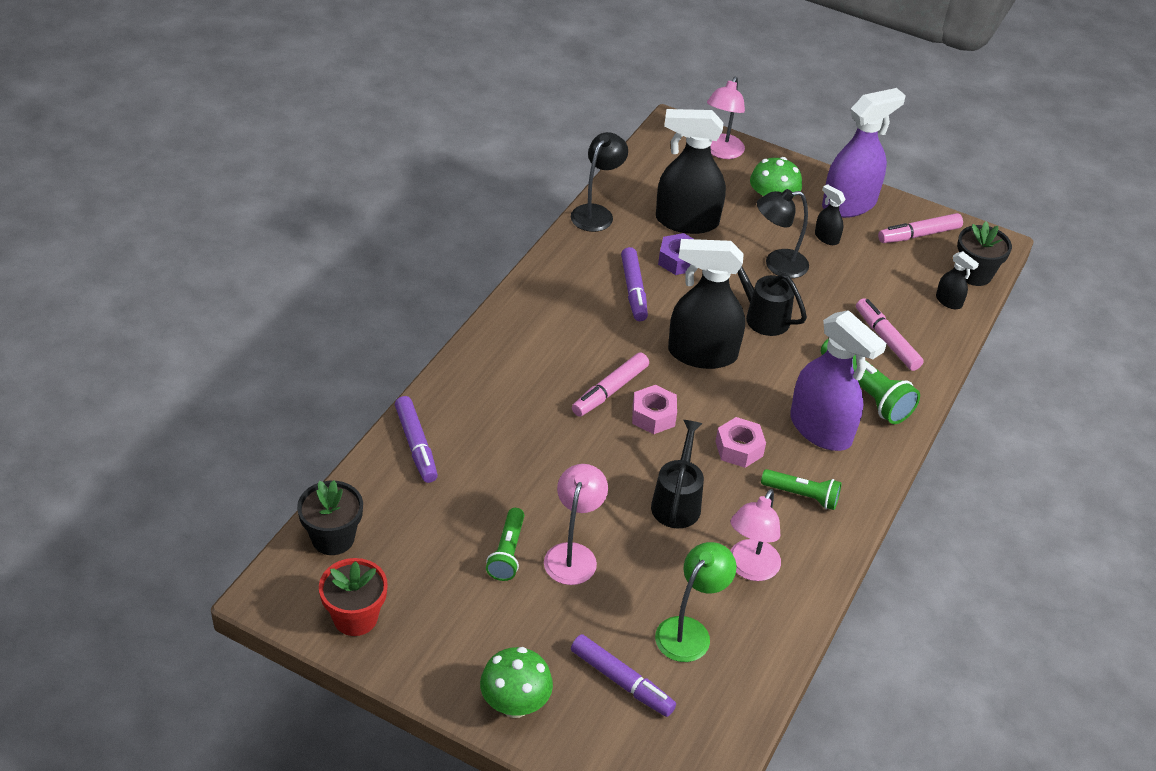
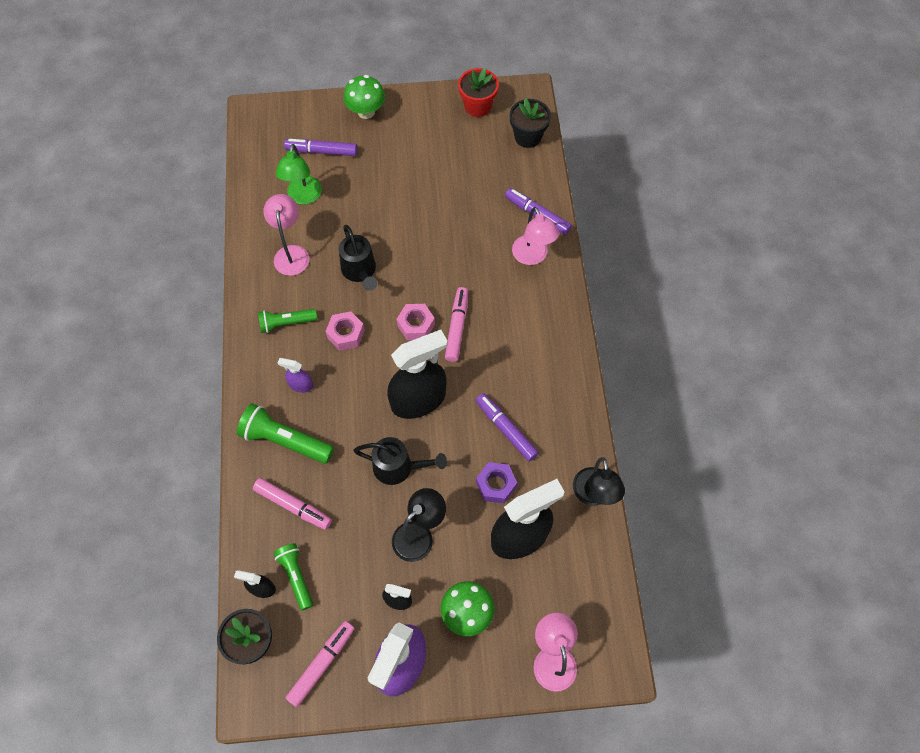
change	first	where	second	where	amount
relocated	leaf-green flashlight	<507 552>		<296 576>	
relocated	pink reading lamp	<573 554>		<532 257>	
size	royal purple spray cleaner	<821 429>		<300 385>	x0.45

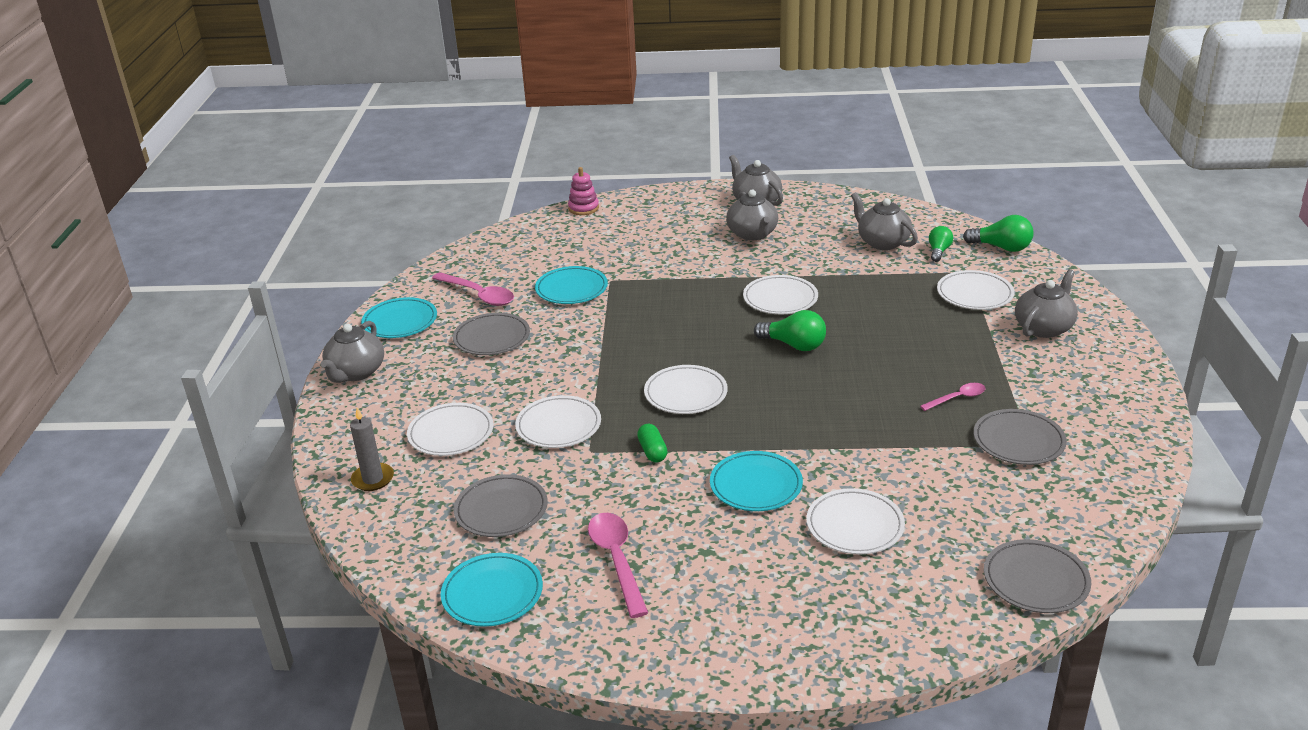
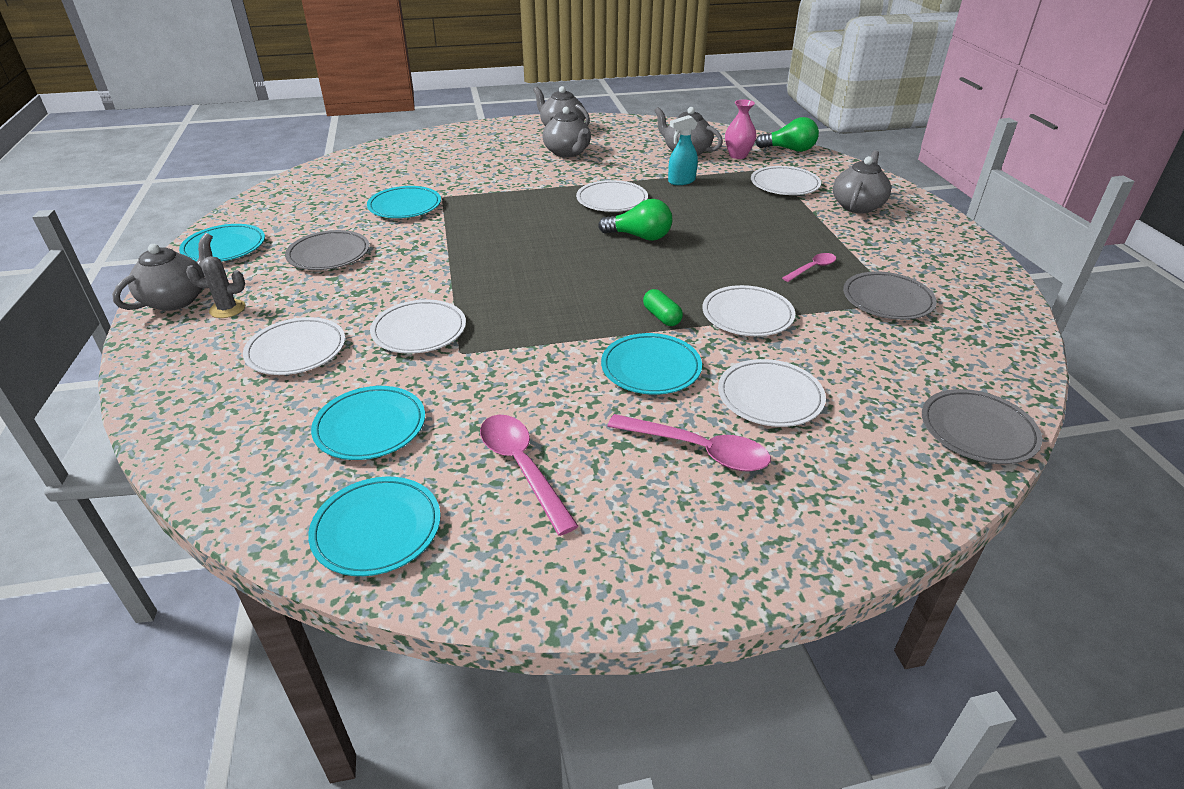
change	first	where	second	where	amount
missing	ash-grey candle	<373 479>			
missing	pink stacking toy	<583 208>			
appeared			ash-grey saguaro cactus	<227 309>	
appeared			teal spray cleaner	<681 181>	
relocated	pink teaspoon	<479 295>		<698 450>	
relocated	leaf-green pill	<652 451>		<662 317>	
relocated	white dinner plate	<685 393>		<747 315>	
exchanged	leaf-green bulb	<938 251>	pink vase	<738 155>	
colour	ash-grey dinner plate	<501 510>	teal dinner plate	<370 427>	
spun	ash-grey tea pot	<356 372>		<177 299>	150 degrees counterclockwise

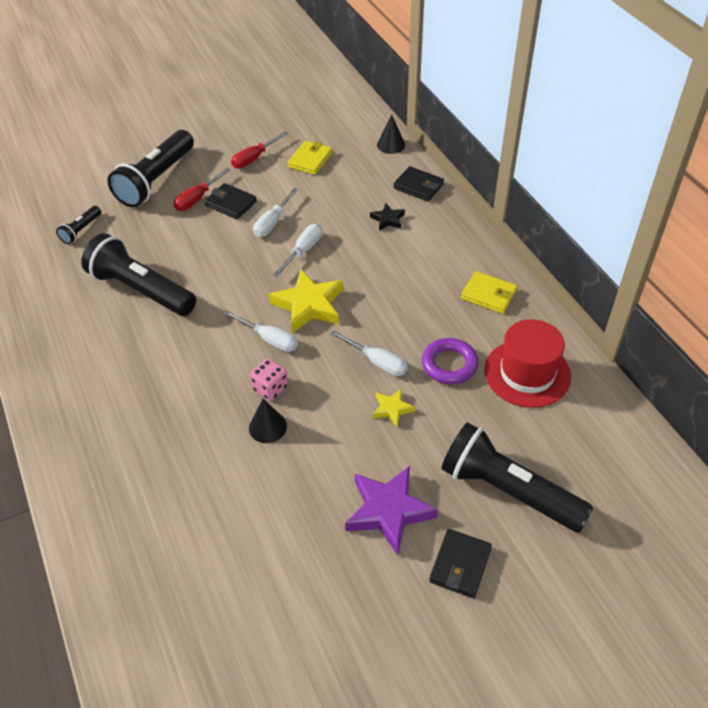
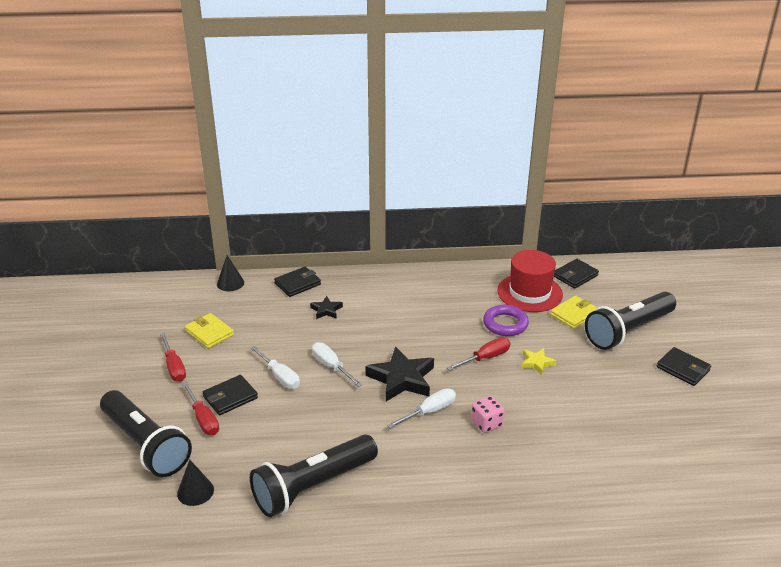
change	first	where	second	where	amount
missing	black flashlight	<81 230>			
missing	royal purple five-pointed star	<388 511>			
appeared			black billfold	<575 276>	
relocated	black cone	<267 427>		<195 491>	
relocated	bright yellow billfold	<488 295>		<574 314>	
colour	bright yellow five-pointed star	<309 305>	black five-pointed star	<402 379>	
colour	white screwdriver	<377 362>	scarlet screwdriver	<485 358>	

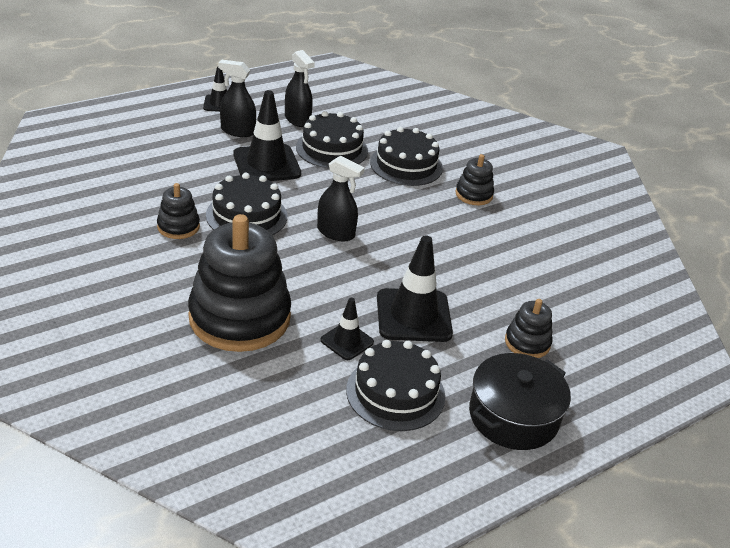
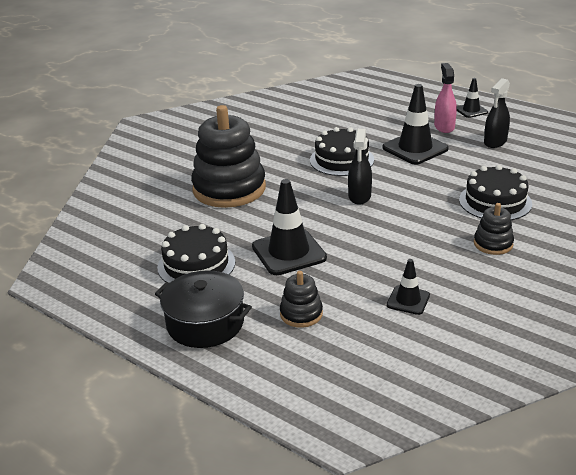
change	first	where	second	where	amount
missing	black stacking toy	<178 227>			
missing	black gateau	<332 149>			
relocated	black traffic cone	<347 341>		<408 300>	
colour	black spray cleaner	<237 131>	pink spray cleaner	<444 127>	

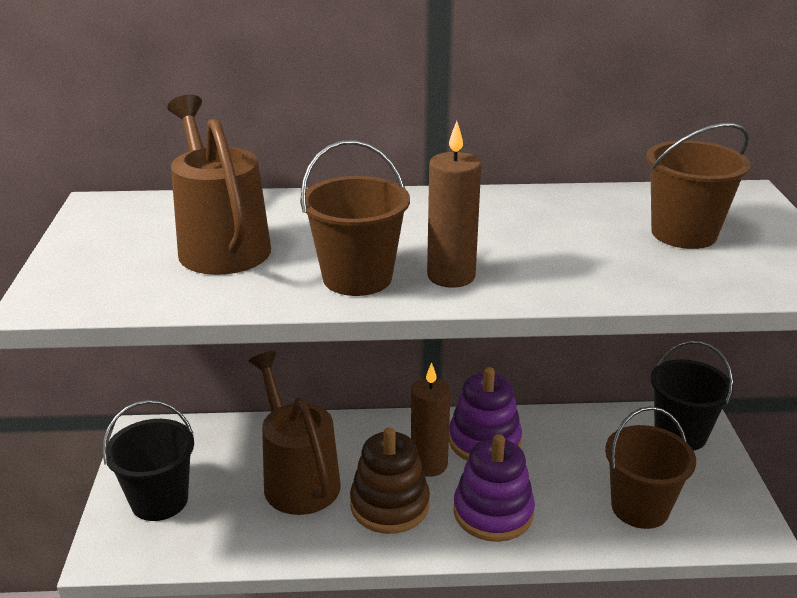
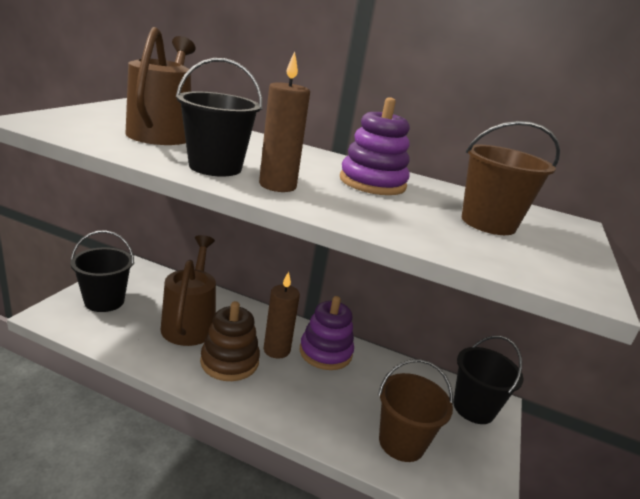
change	first	where	second	where	amount
relocated	royal purple stacking toy	<493 512>		<372 183>	
colour	russet sand bucket	<357 278>	black sand bucket	<215 167>	

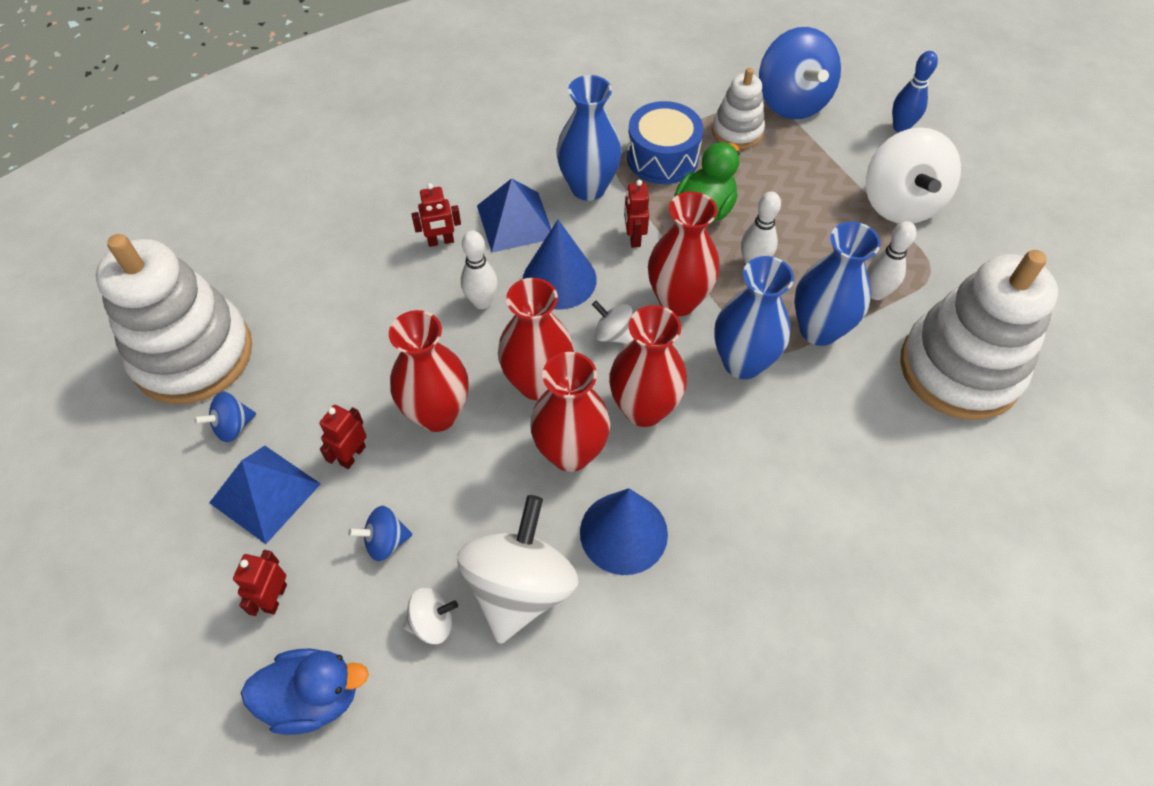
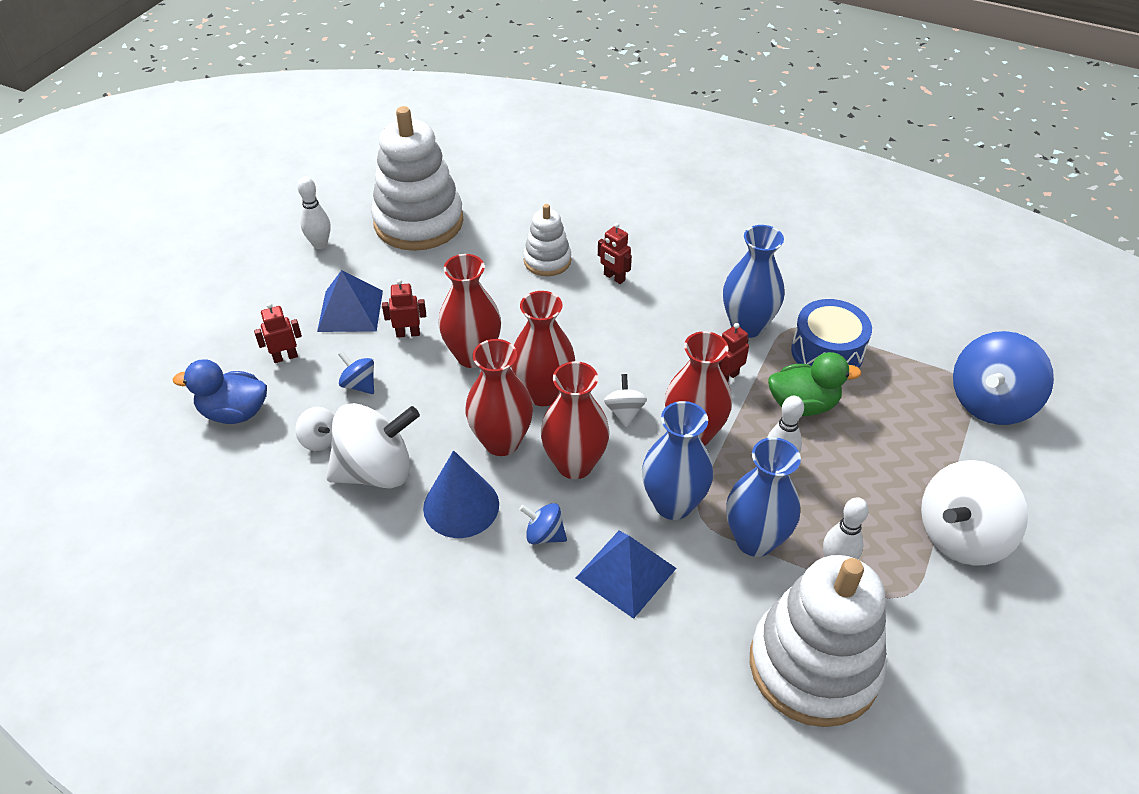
change	first	where	second	where	amount
missing	blue cone	<559 279>			
missing	blue skittle	<900 127>			
relocated	blue spinning top	<233 427>		<544 535>	
relocated	white skittle	<482 302>		<320 244>	
relocated	blue pyramid	<515 222>		<625 573>	
relocated	white stacking toy	<737 131>		<547 261>	
spun	blue toy duck	<314 697>		<234 412>	135 degrees clockwise

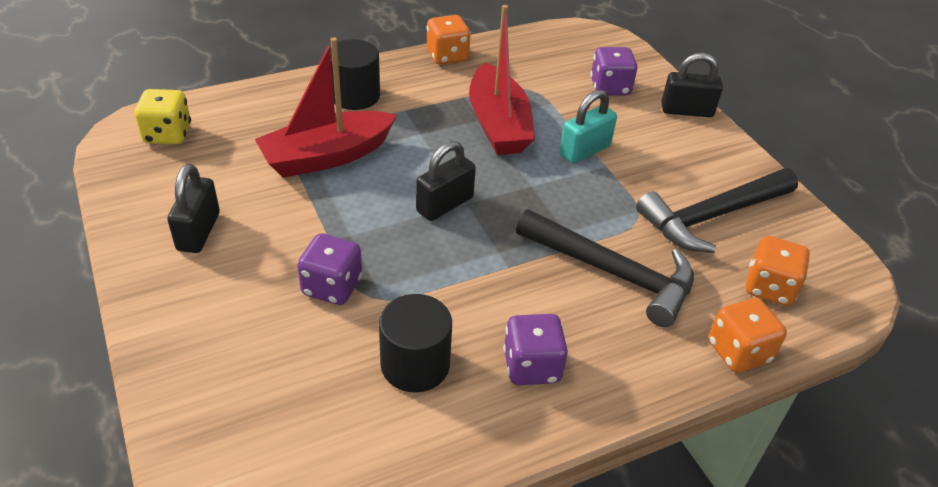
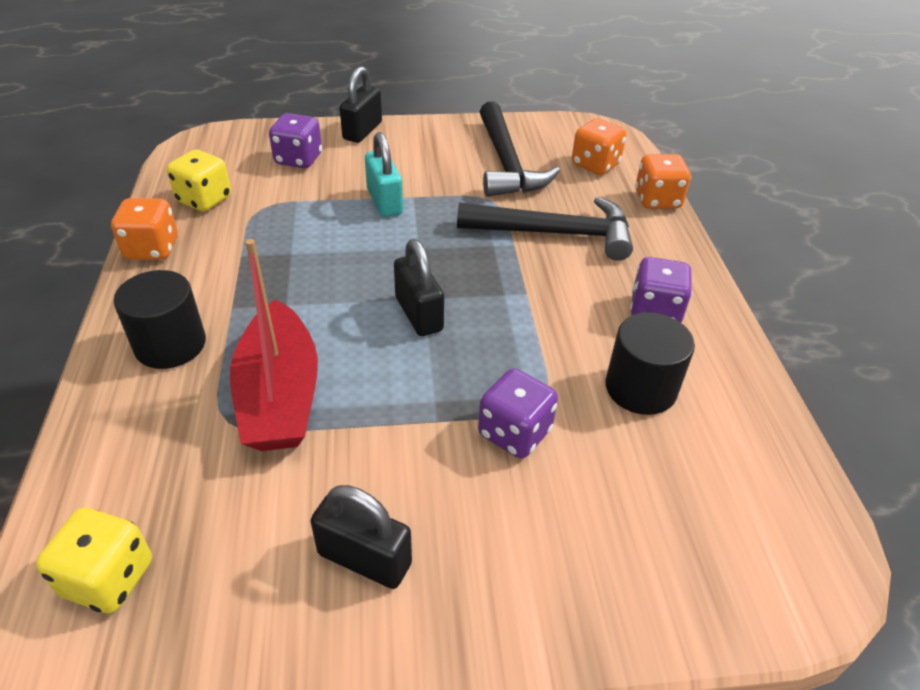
change	first	where	second	where	amount
missing	scarlet boat	<498 124>			
appeared			bright yellow game die	<204 199>	
spun	black carpenter's hammer	<613 273>		<556 233>	45 degrees clockwise

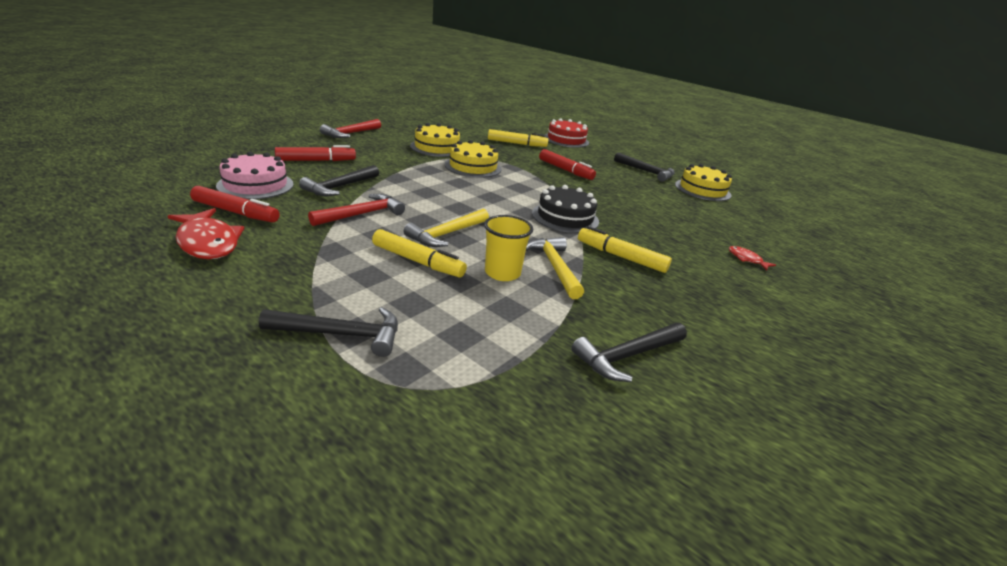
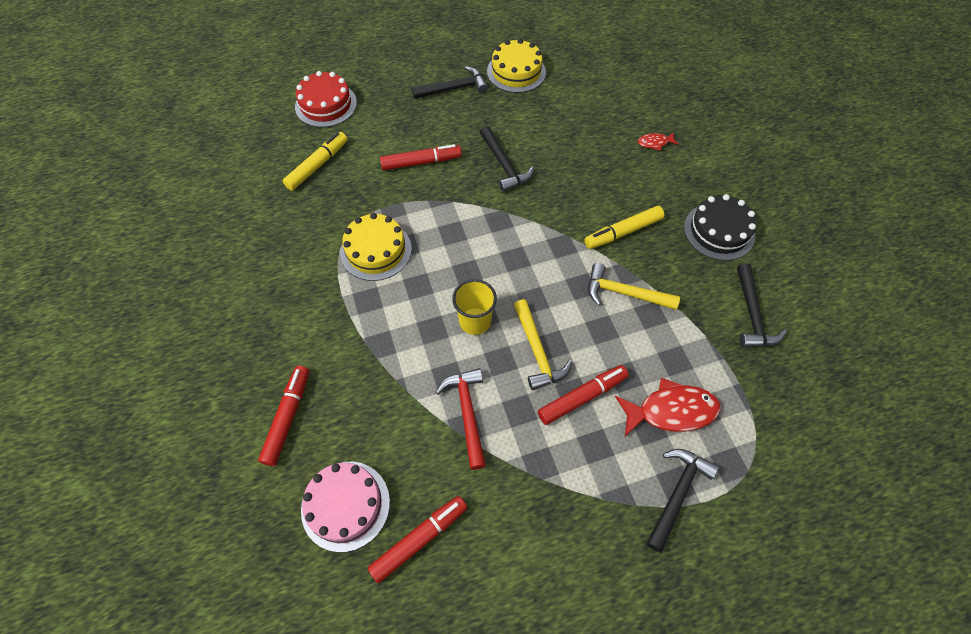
change	first	where	second	where	amount
missing	scarlet carpenter's hammer	<350 133>			
missing	bright yellow gateau	<437 147>			
relocated	scarlet toy fish	<208 242>		<671 411>	
relocated	black carpenter's hammer	<340 187>		<504 165>	
relocated	bright yellow tumbler	<502 273>		<475 321>	
relocated	black gateau	<565 217>		<719 231>	
colour	bright yellow marker	<418 261>	scarlet marker	<582 397>	

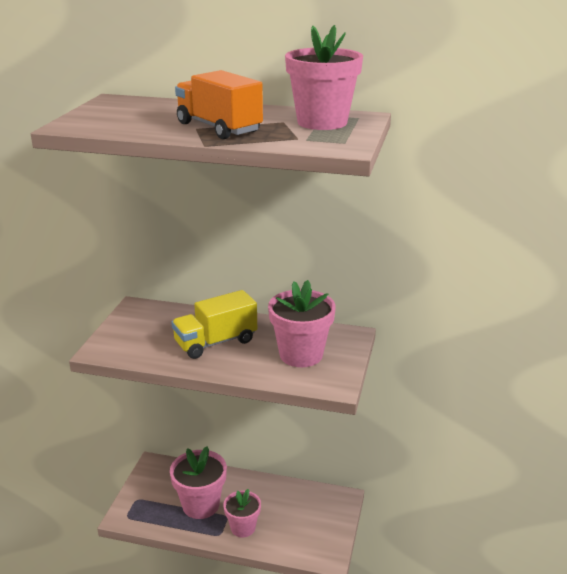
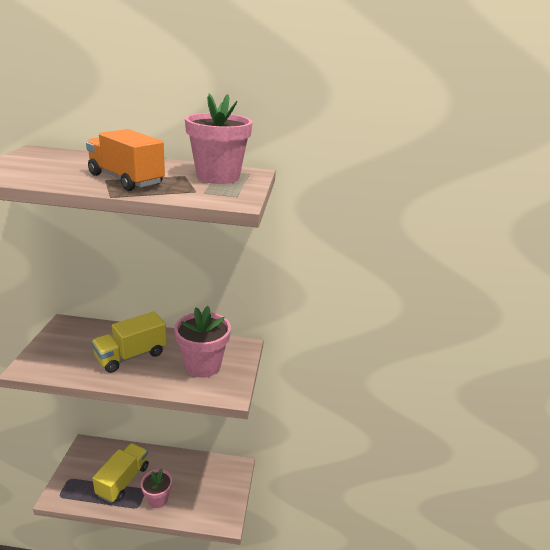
change	first	where	second	where	amount
exchanged	pink plant pot	<201 505>	bright yellow lorry	<123 480>	

